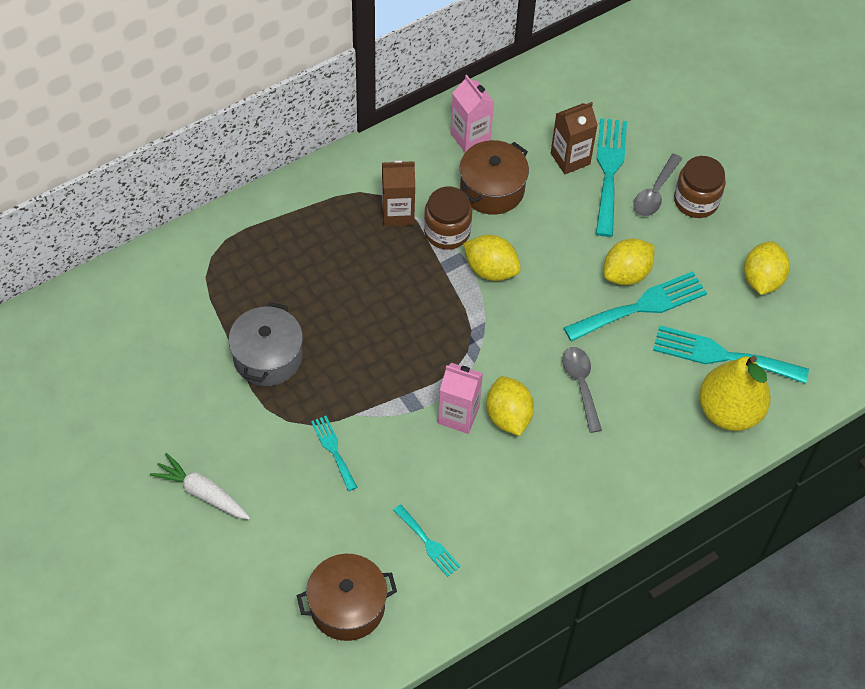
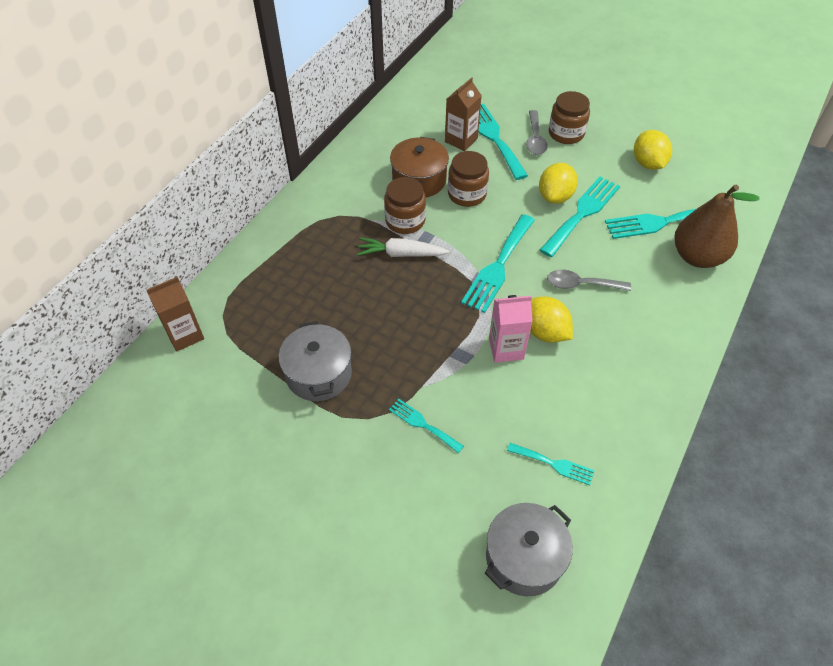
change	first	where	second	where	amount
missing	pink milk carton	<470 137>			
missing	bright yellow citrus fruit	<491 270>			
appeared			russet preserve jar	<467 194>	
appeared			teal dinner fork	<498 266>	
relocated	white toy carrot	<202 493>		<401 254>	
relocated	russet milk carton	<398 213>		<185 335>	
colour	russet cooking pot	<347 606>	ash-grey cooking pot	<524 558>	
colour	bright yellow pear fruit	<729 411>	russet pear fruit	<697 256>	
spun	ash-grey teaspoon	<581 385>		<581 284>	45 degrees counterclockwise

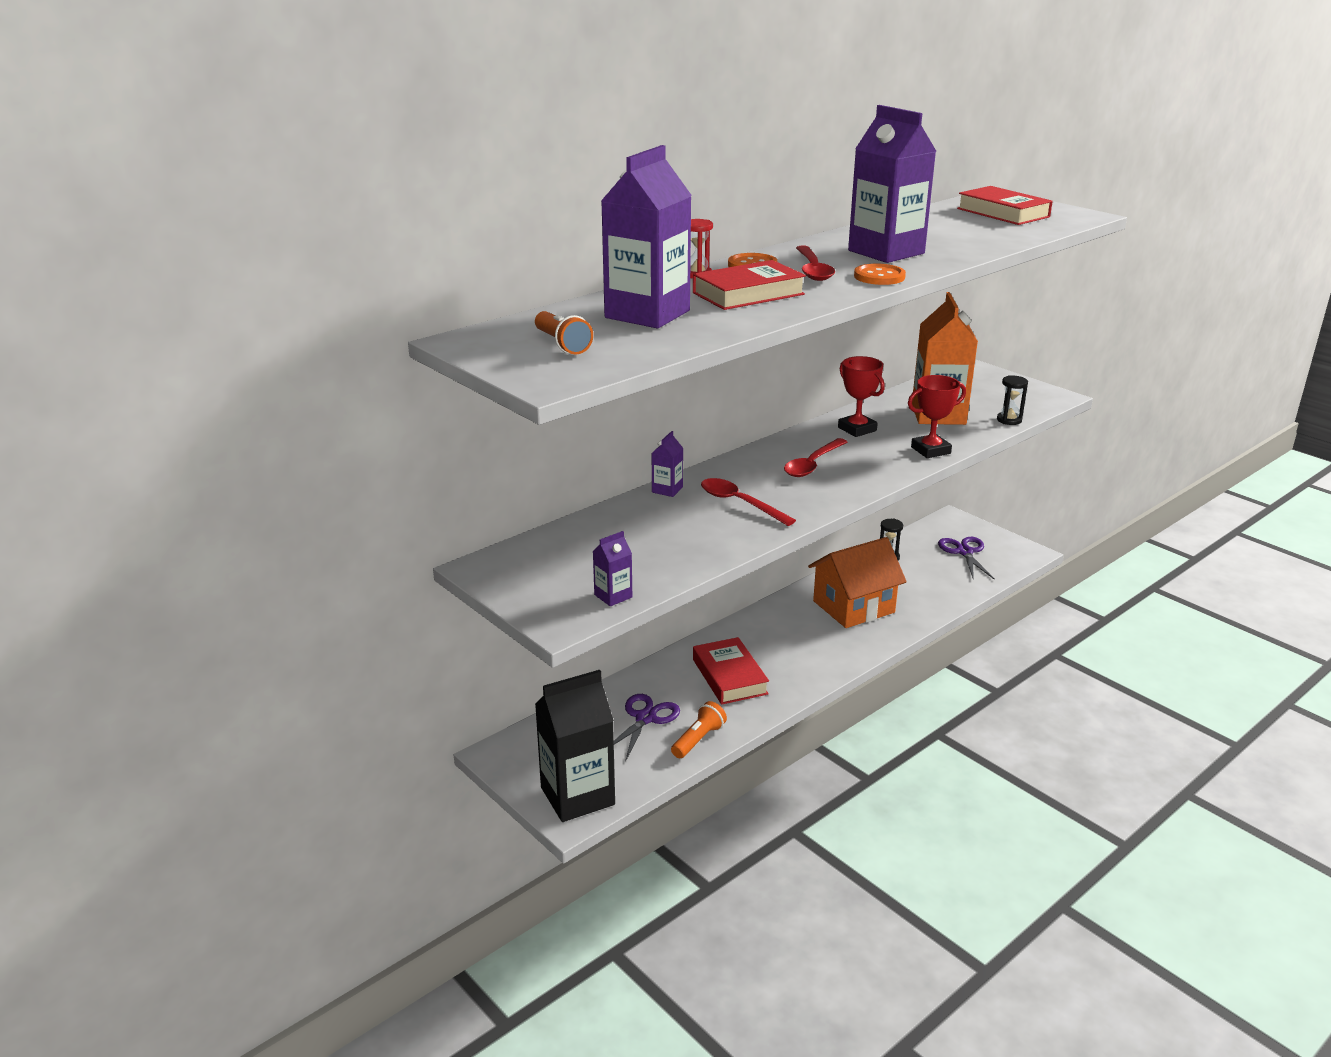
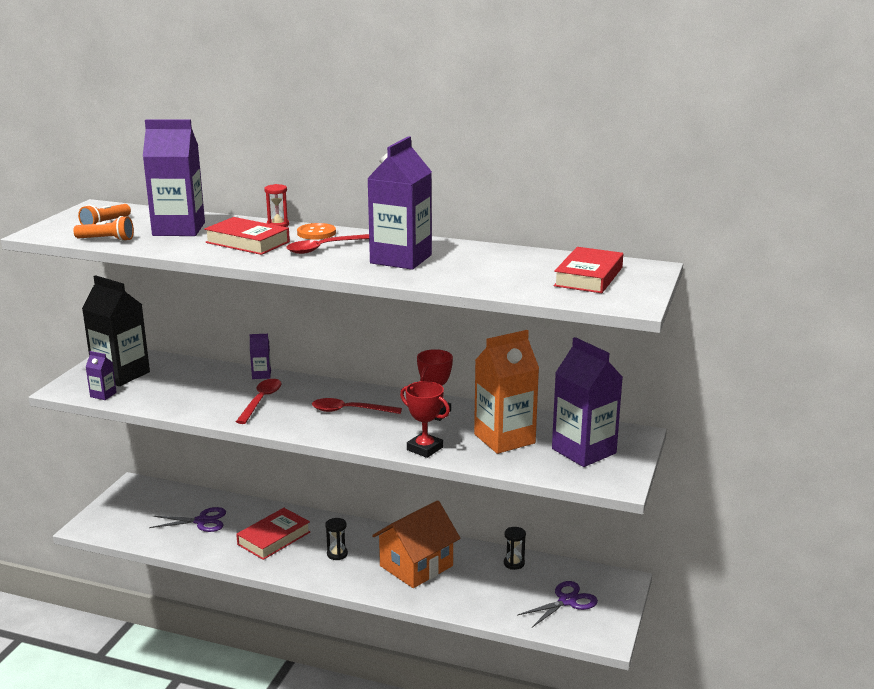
change	first	where	second	where	amount
missing	orange button	<879 276>			
appeared			royal purple milk carton	<584 451>	
relocated	black milk carton	<577 796>		<121 374>	
relocated	orange flashlight	<698 739>		<107 240>	
relocated	black sand timer	<1009 420>		<337 554>	
spun	orange toy house	<853 607>		<416 566>	75 degrees counterclockwise

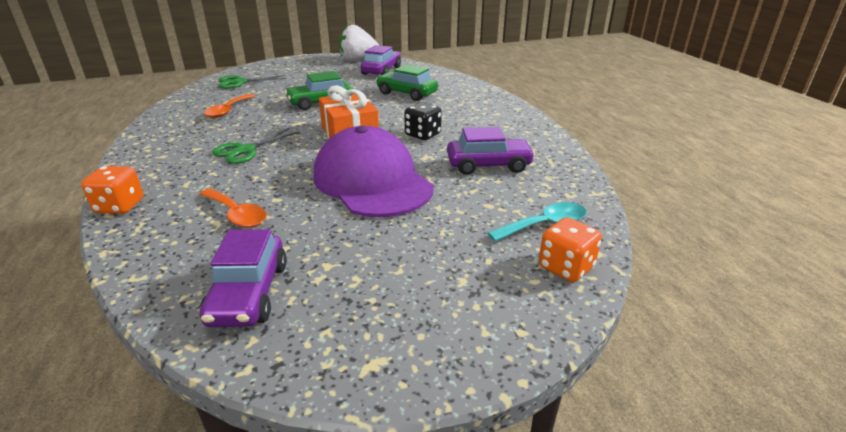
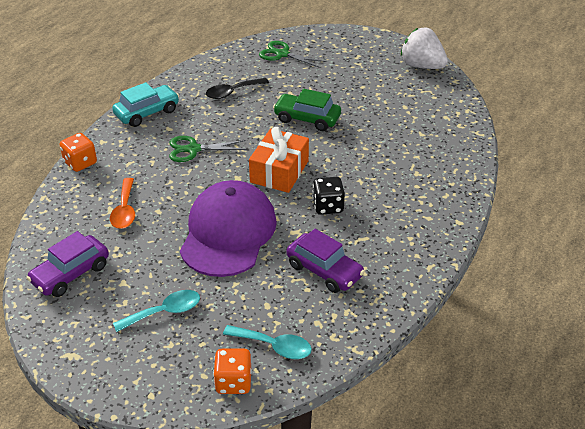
change	first	where	second	where	amount
missing	royal purple toy car	<381 71>			
missing	leaf-green toy car	<406 94>			
appeared			teal toy car	<147 112>	
appeared			teal teaspoon	<164 312>	
colour	orange teaspoon	<228 111>	black teaspoon	<232 92>	

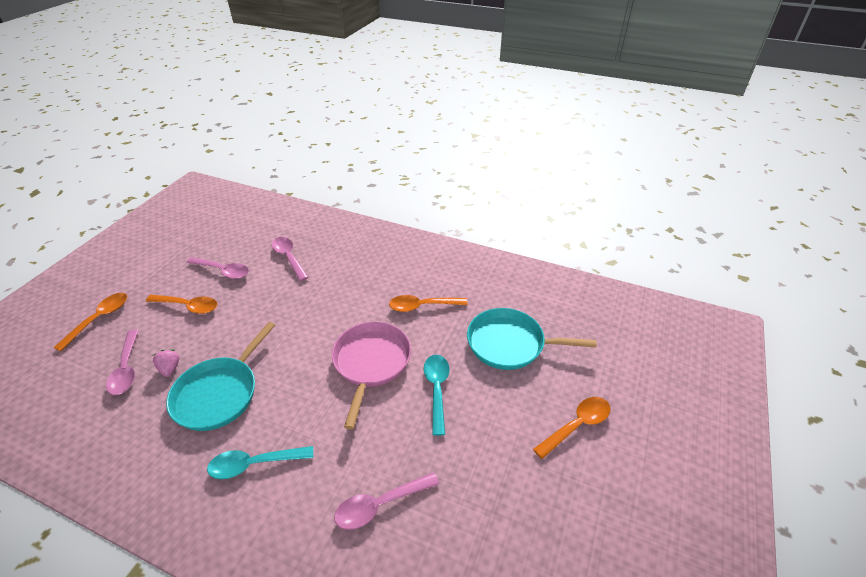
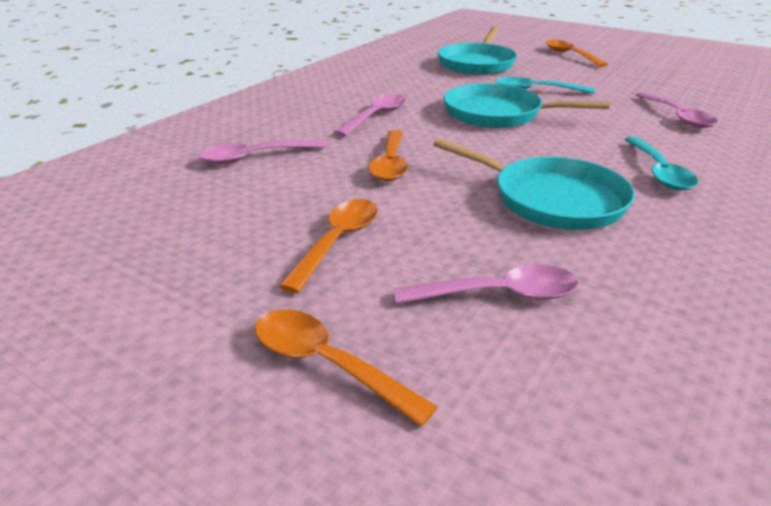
change	first	where	second	where	amount
missing	pink strawberry	<170 368>			
relocated	pink teaspoon	<223 271>		<376 116>	
relocated	orange teaspoon	<422 306>		<390 164>	
colour	pink skillet	<371 362>	teal skillet	<497 114>	

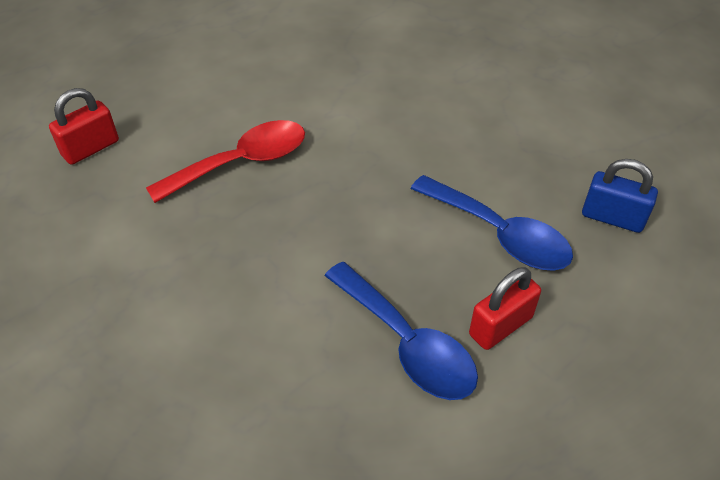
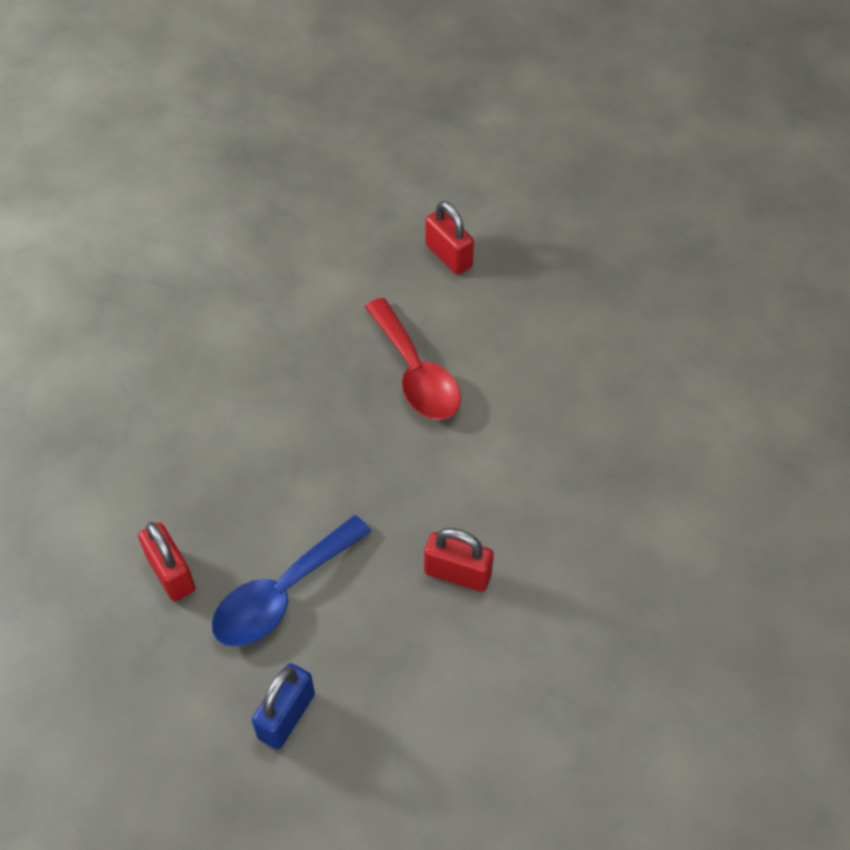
change	first	where	second	where	amount
missing	blue teaspoon	<407 343>			
appeared			scarlet padlock	<457 574>	

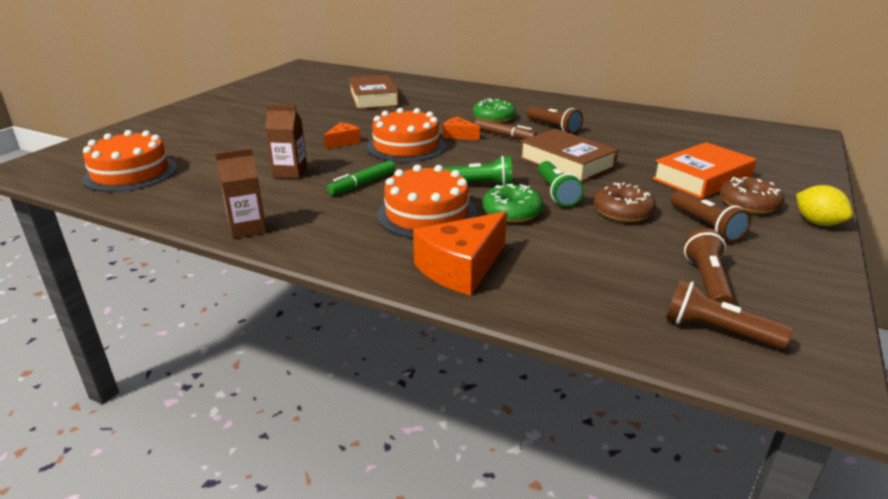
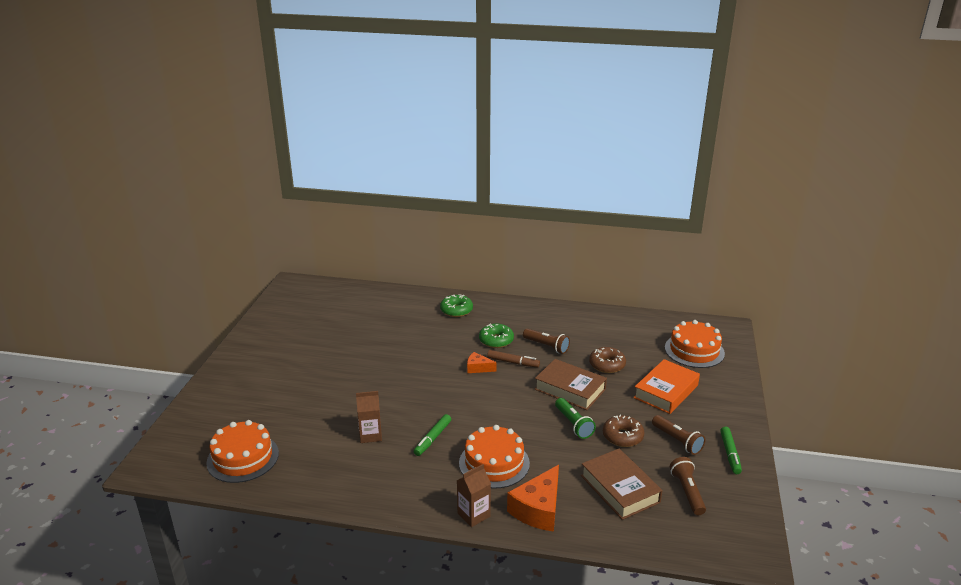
change	first	where	second	where	amount
missing	orange piece of cheese	<343 142>			
missing	leaf-green flashlight	<478 184>			
missing	russet flashlight	<718 331>			
missing	bright yellow citrus fruit	<817 223>			
appeared			leaf-green marker	<730 454>	
relocated	russet milk carton	<247 228>		<473 515>	
relocated	russet hardcover	<373 99>		<620 489>	
relocated	orange gateau	<406 146>		<694 350>	
relocated	leaf-green donut	<512 212>		<456 310>	
relocated	russet donut	<748 204>		<607 365>	

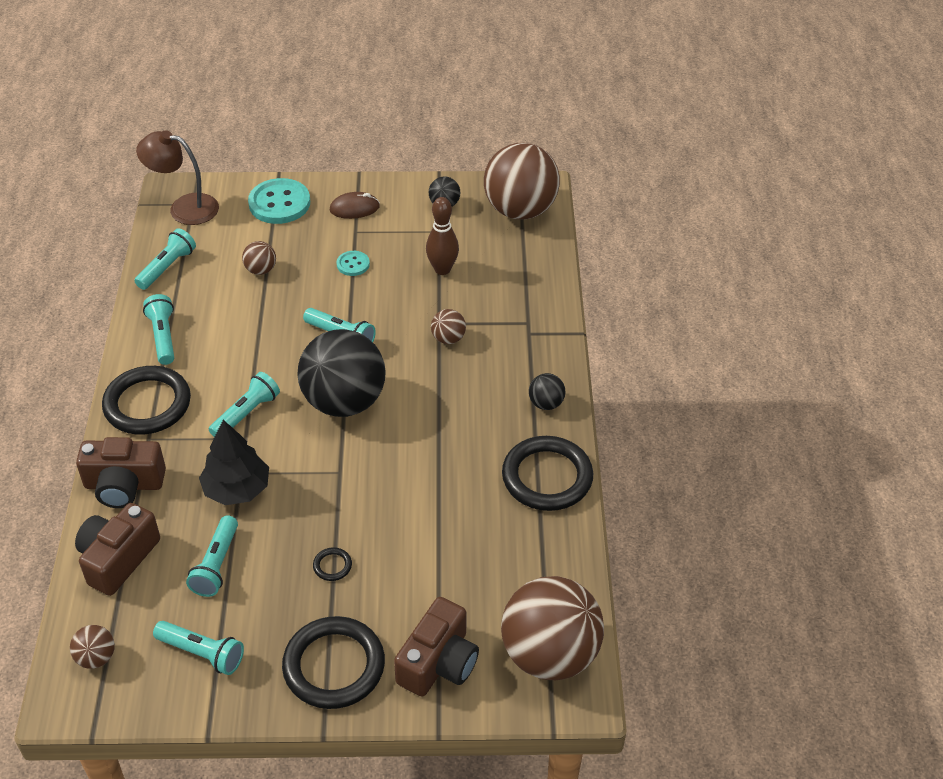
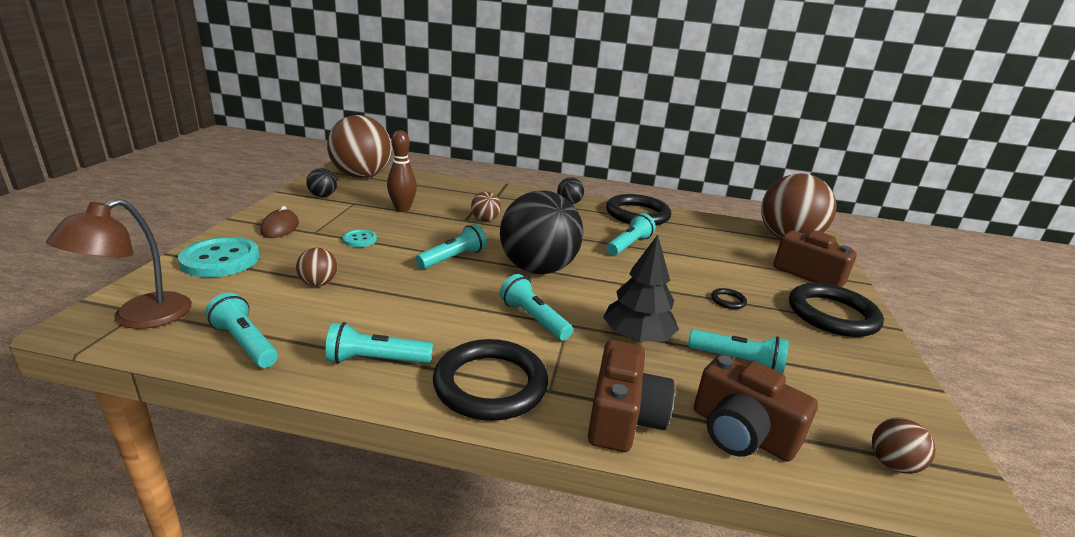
change	first	where	second	where	amount
relocated	teal flashlight	<202 653>		<629 245>	

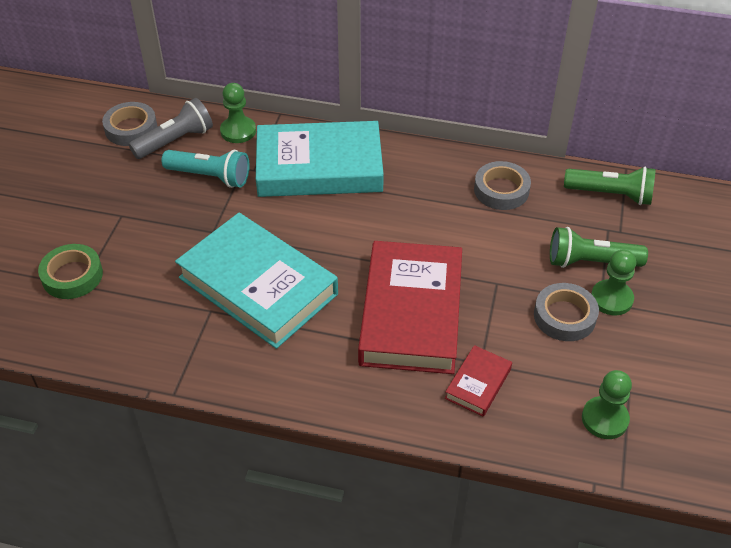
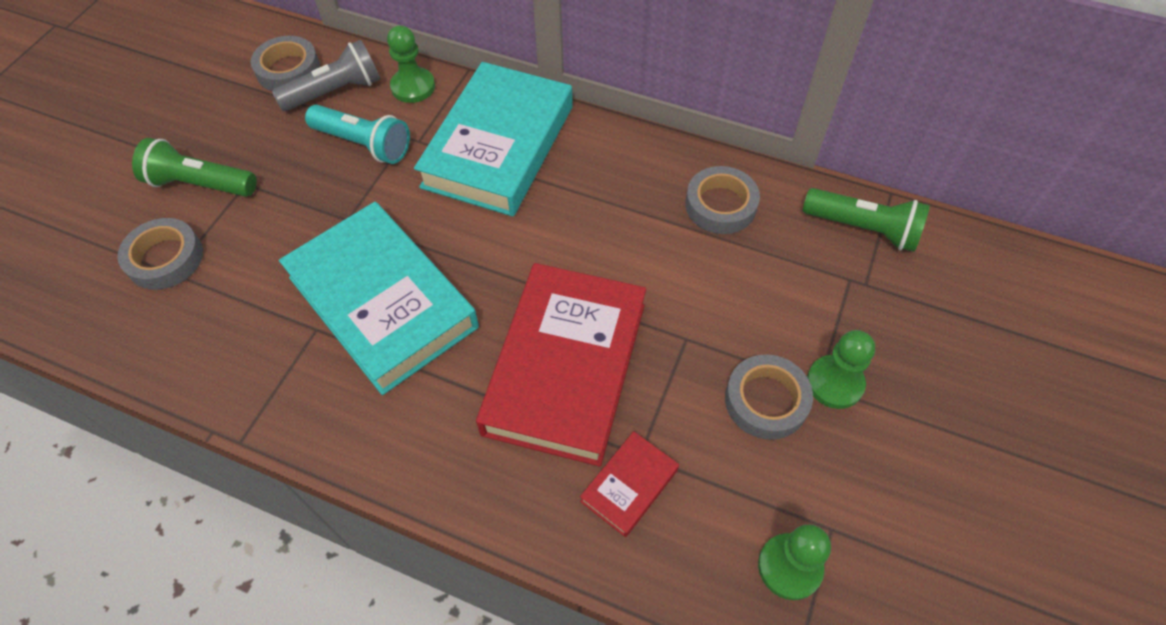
change	first	where	second	where	amount
relocated	leaf-green flashlight	<590 262>		<200 184>	
colour	leaf-green tape	<72 276>	ash-grey tape	<165 258>	
spun	teal hardcover	<319 167>		<499 146>	75 degrees counterclockwise

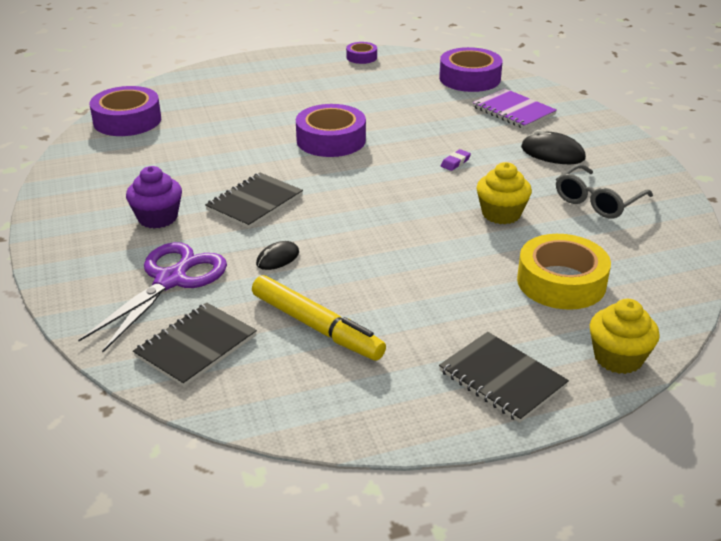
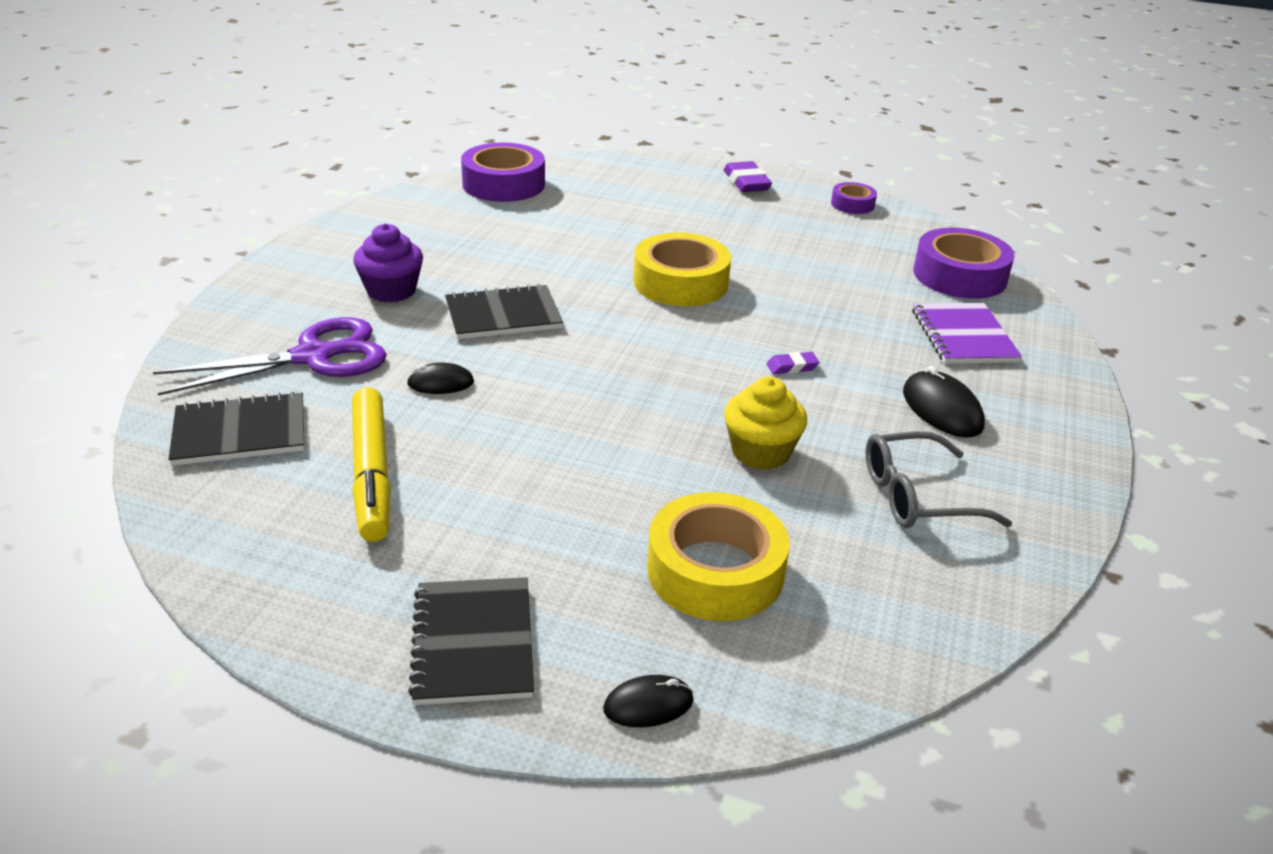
change	first	where	second	where	amount
appeared			royal purple pencil eraser	<746 182>	
exchanged	bright yellow muffin	<618 358>	black PC mouse	<648 705>	
colour	royal purple tape	<331 140>	bright yellow tape	<680 282>	

